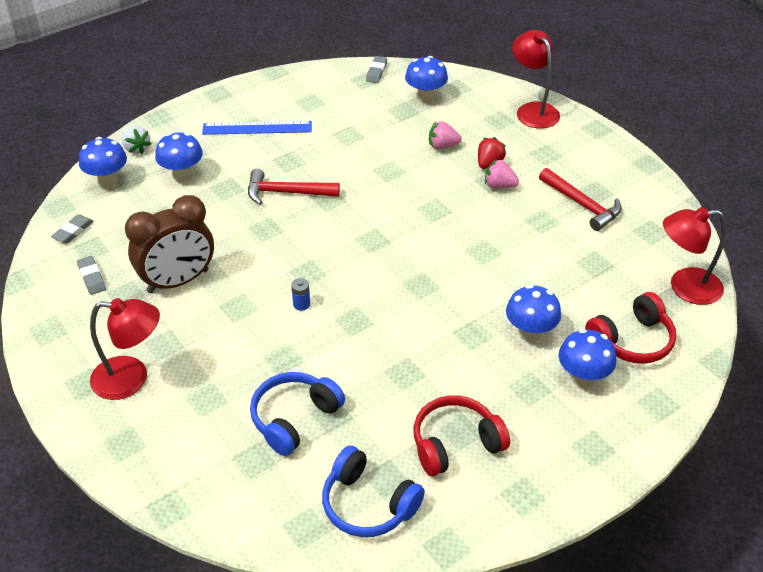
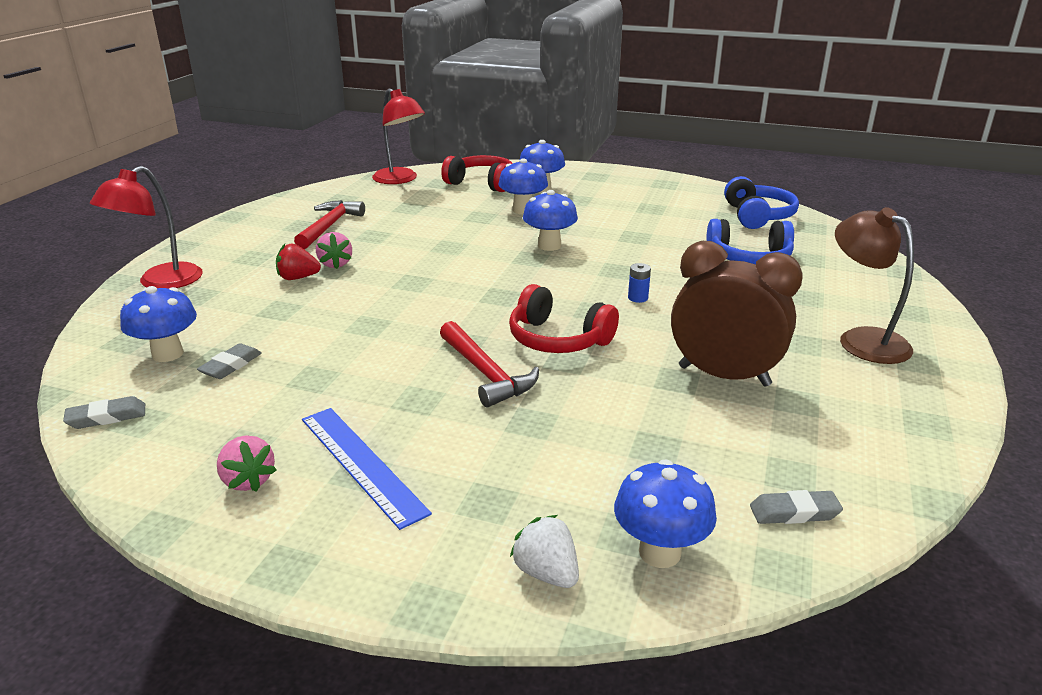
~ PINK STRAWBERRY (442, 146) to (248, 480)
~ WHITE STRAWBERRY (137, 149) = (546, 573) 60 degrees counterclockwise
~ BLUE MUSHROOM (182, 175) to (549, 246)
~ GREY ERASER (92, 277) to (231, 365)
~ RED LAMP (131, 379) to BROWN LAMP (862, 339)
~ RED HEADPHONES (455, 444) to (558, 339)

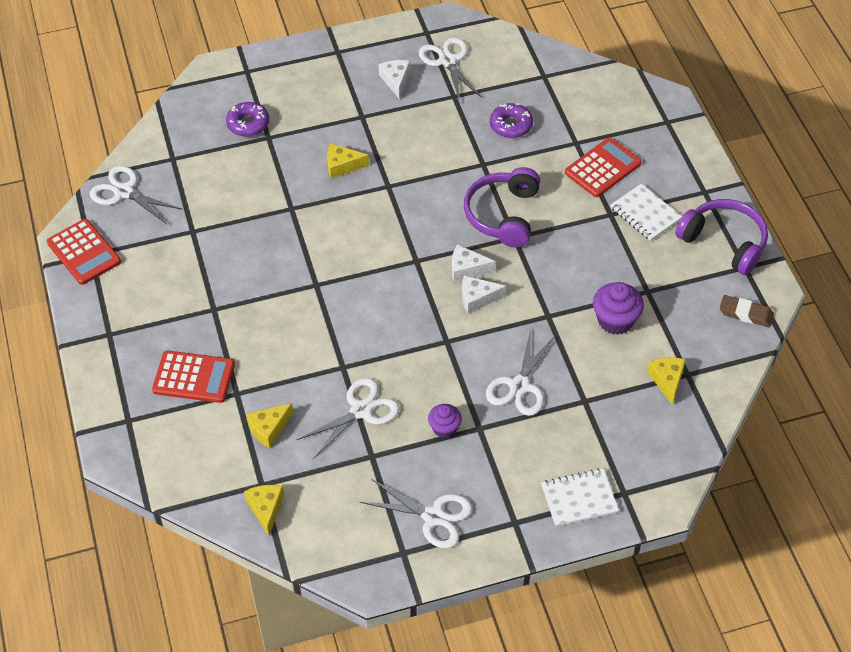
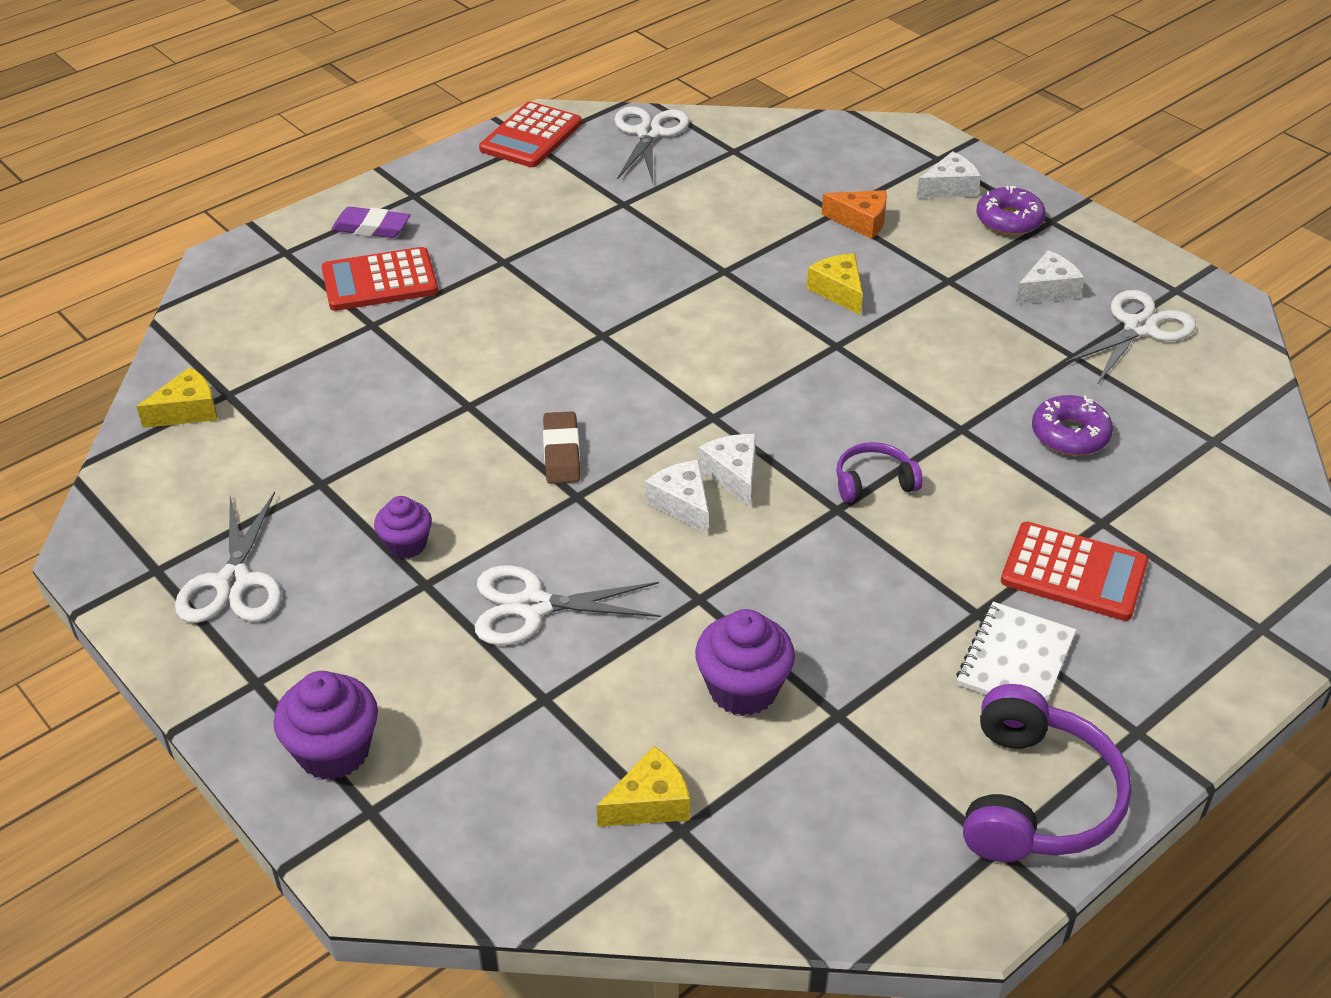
~ PURPLE DONUT (248, 124) to (1009, 220)
~ PURPLE HEADPHONES (503, 215) = (874, 482) x0.54
~ BROWN ERASER (746, 314) to (561, 453)
~ RED CALCULATOR (194, 377) = (380, 281) 90 degrees clockwise
- WHITE SCISSORS (361, 410)
- YELLOW CHEESE (269, 428)
~ WHITE NOTEBOOK (579, 499) to PURPLE CUPCAKE (333, 751)
+ WHITE CHEESE (949, 188)
+ ORANGE CHEESE (860, 221)
+ PURPLE ERASER (371, 228)

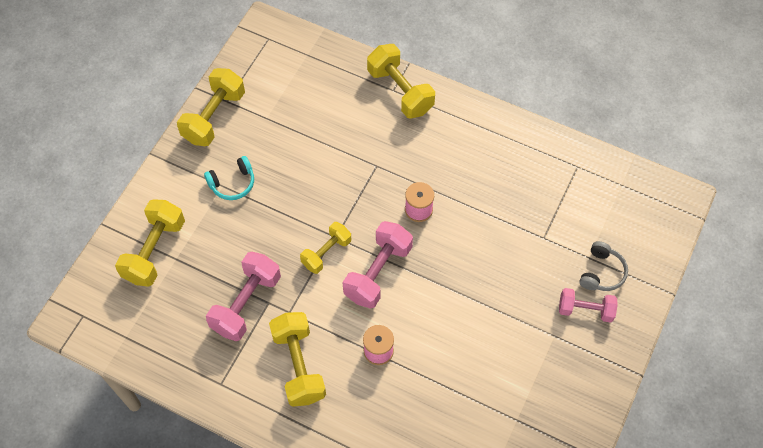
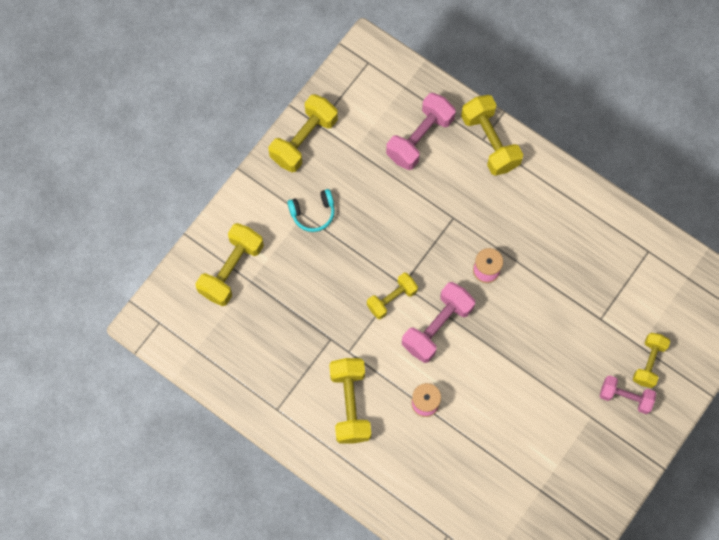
~ GREY HEADPHONES (601, 272) to YELLOW DUMBBELL (648, 363)
~ PINK DUMBBELL (246, 303) to (420, 138)

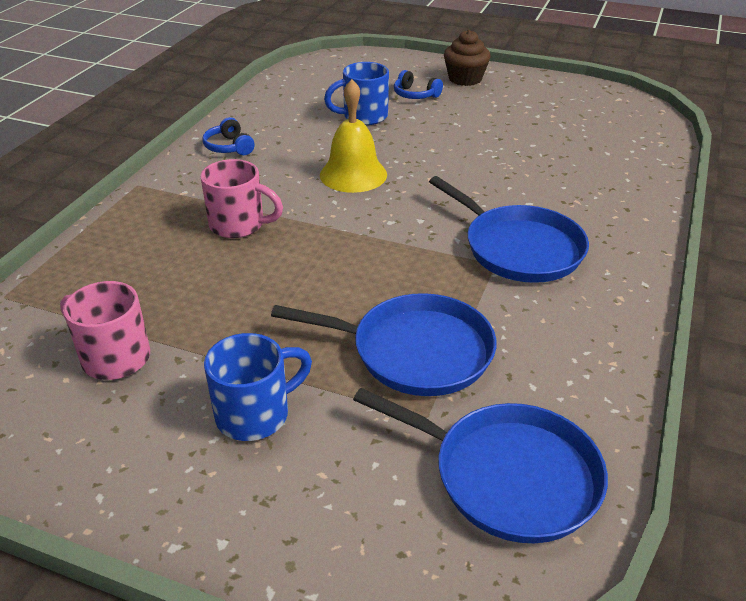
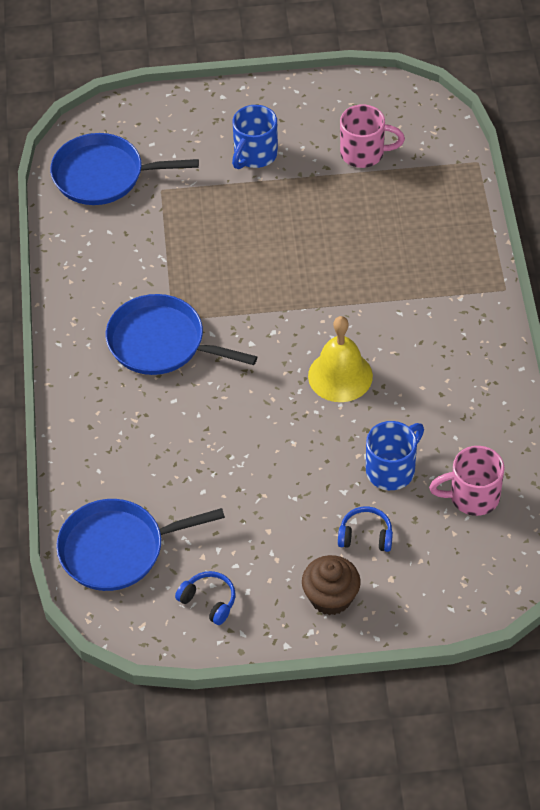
~ BLUE HEADPHONES (229, 147) to (209, 601)
~ PINK MUG (239, 225) to (472, 496)
~ BLUE PAN (414, 351) to (117, 549)

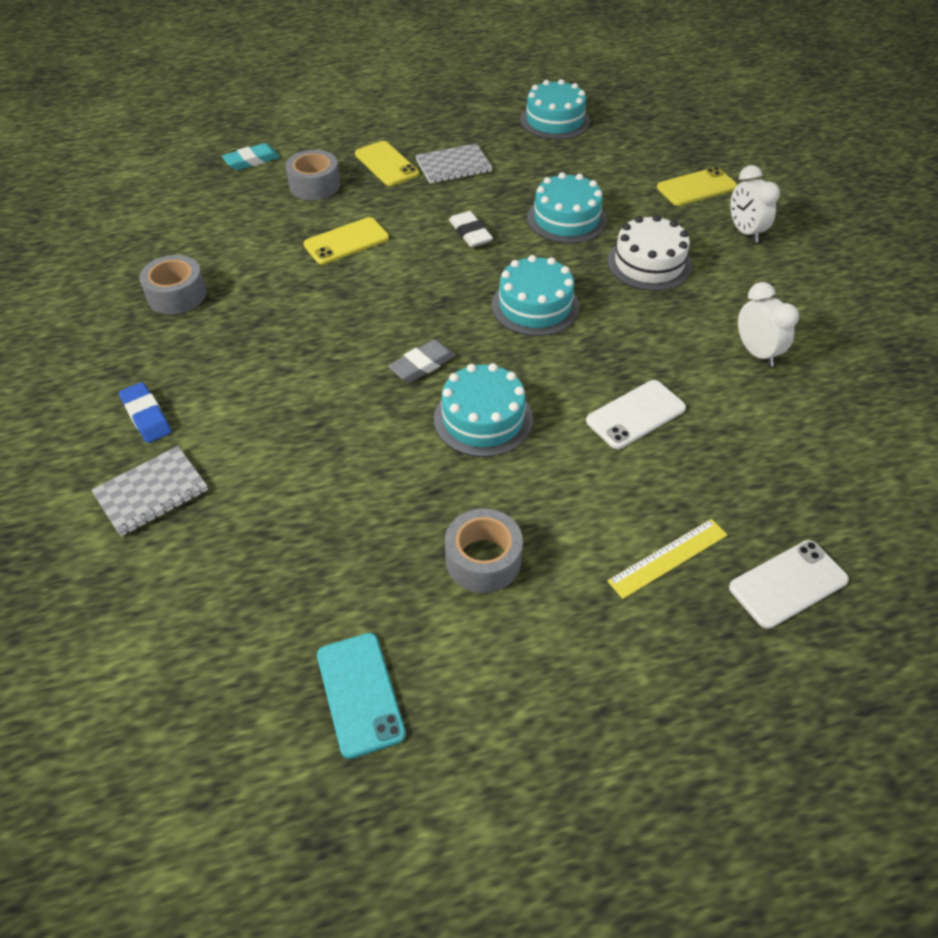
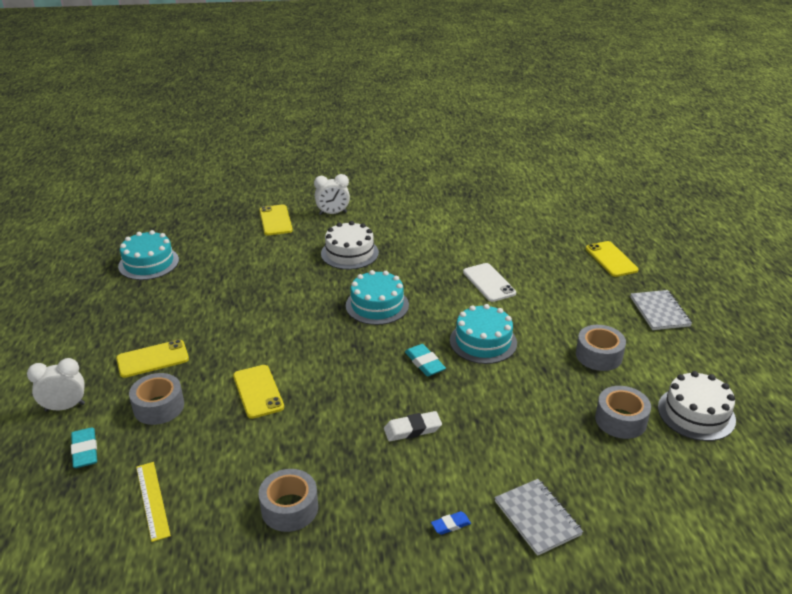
~ GREY NOTEBOOK (453, 166) to (659, 312)
- TURQUOISE CAKE (566, 219)
~ WHITE ERASER (470, 233) to (412, 429)
~ WHITE CLOCK (756, 353) to (65, 407)
~ GREY ERASER (422, 365) to TURQUOISE ERASER (424, 363)
~ BLUE ERASER (146, 416) = (451, 525) x0.62
~ YELLOW RULER (668, 558) to (152, 500)
~ WHITE PHONE (788, 584) to YELLOW PHONE (611, 259)
~ TURQUOISE PHONE (360, 694) to WHITE CAKE (696, 413)
+ GREY TAPE (620, 420)

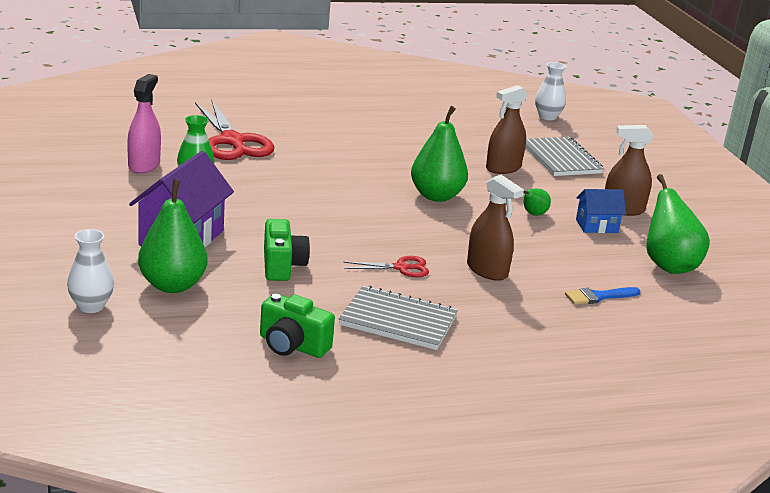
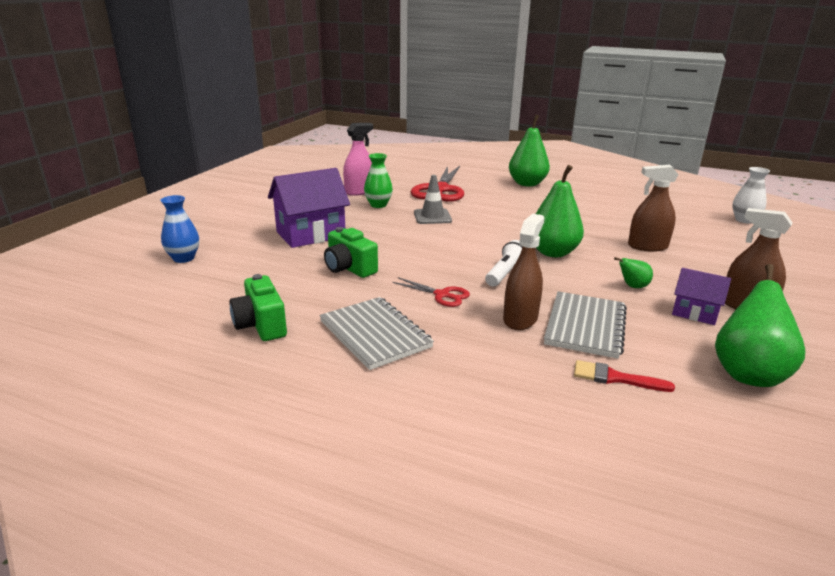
~ GREY NOTEBOOK (561, 159) to (585, 326)
~ BROWN SPRAY BOTTLE (487, 270) = (520, 319) 150 degrees counterclockwise
~ GREEN PEAR (172, 285) to (527, 184)
~ BLUE HOUSE (596, 226) to PURPLE HOUSE (694, 313)
~ GREEN CAMERA (282, 266) = (349, 268) 105 degrees clockwise
~ WHITE VASE (91, 306) to BLUE VASE (184, 258)
~ BLUE BRUSH (598, 297) to RED BRUSH (614, 378)
+ GREY TRAFFIC CONE (432, 217)
+ WHITE FLASHLIGHT (505, 274)

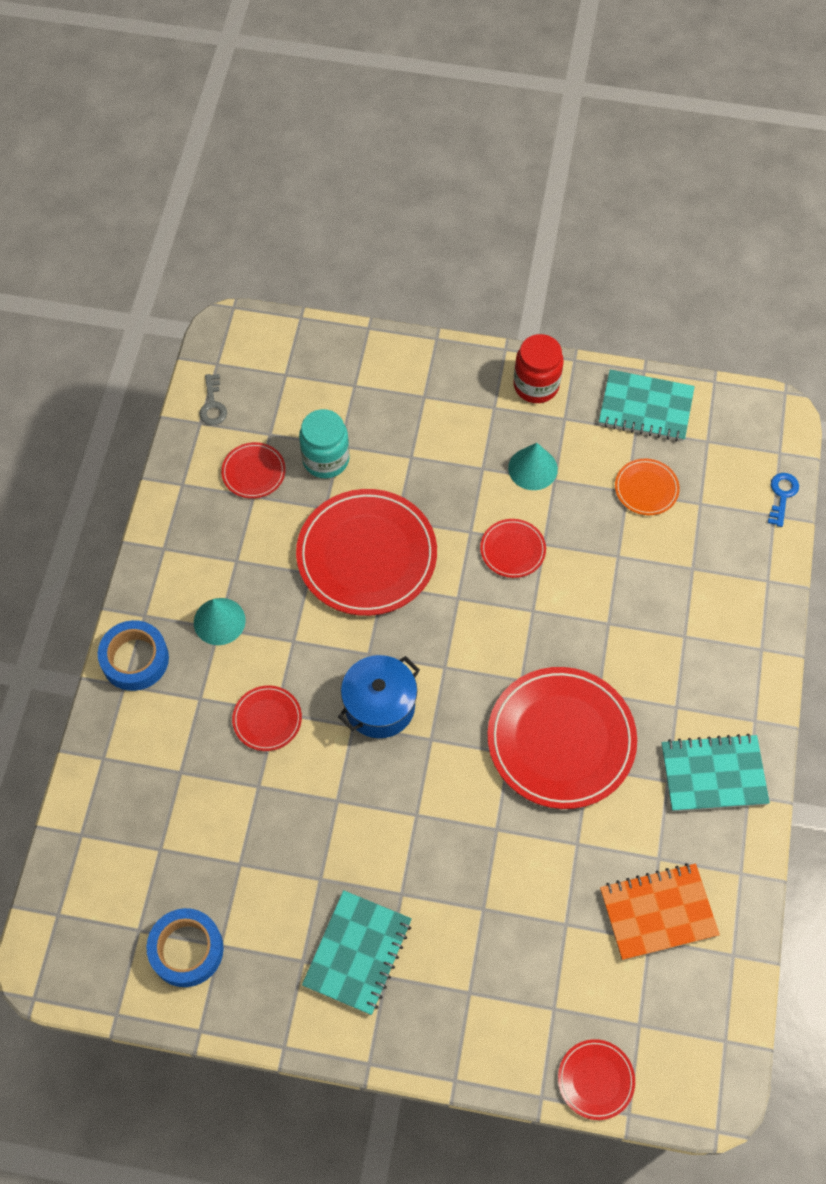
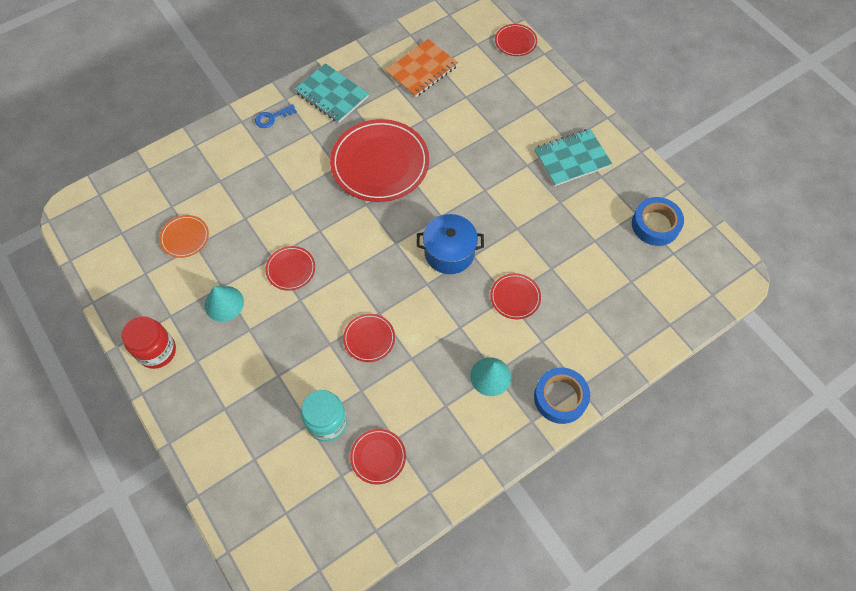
- TURQUOISE NOTEBOOK (645, 407)
- GREY KEY (213, 405)
~ BLUE KEY (782, 495) to (272, 118)
~ RED PLATE (366, 555) = (369, 338) x0.47
~ ORANGE NOTEBOOK (658, 912) = (421, 70) 75 degrees counterclockwise

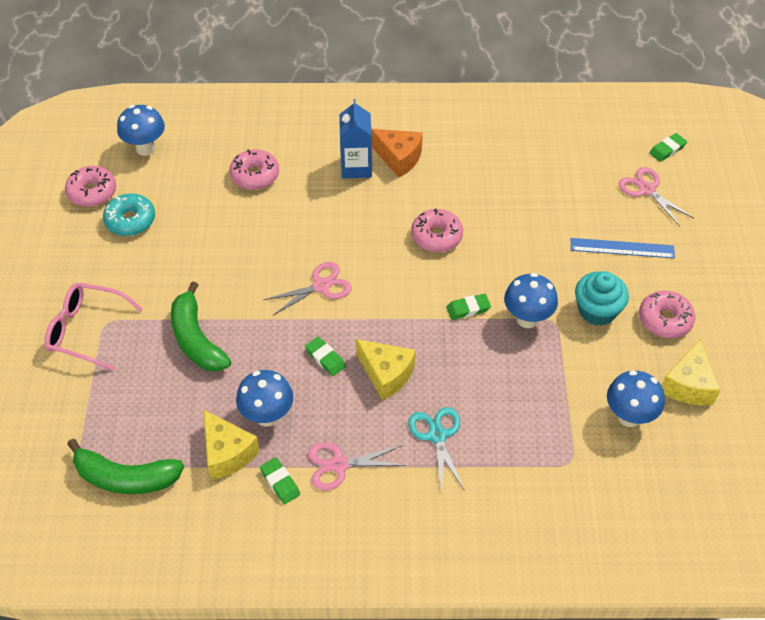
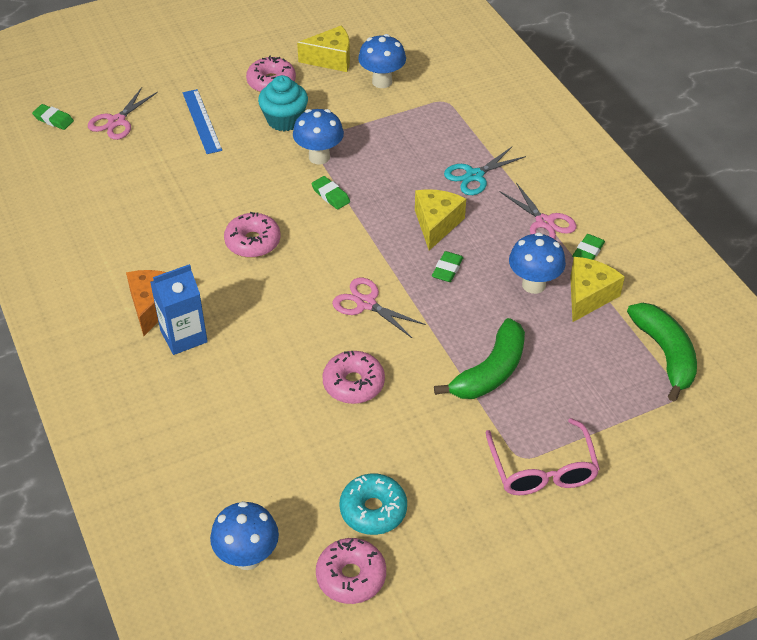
~ PINK DONUT (255, 175) to (353, 384)

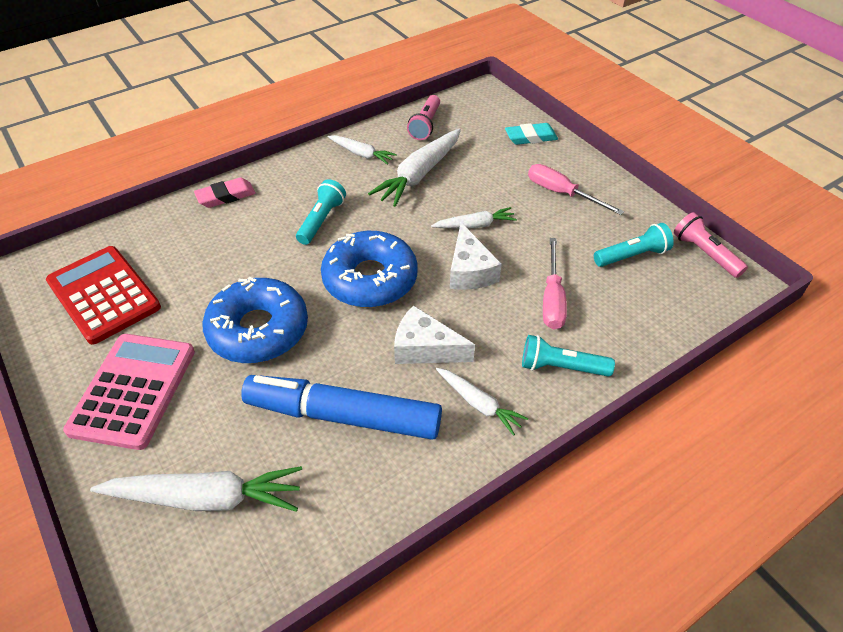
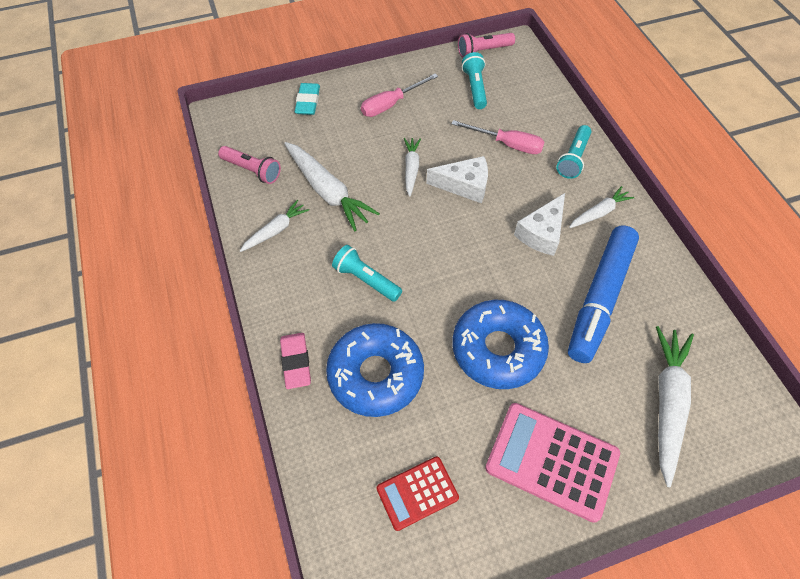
~ BLUE DONUT (370, 279) to (375, 374)
~ RED CALCULATOR (104, 294) = (417, 493) x0.59

